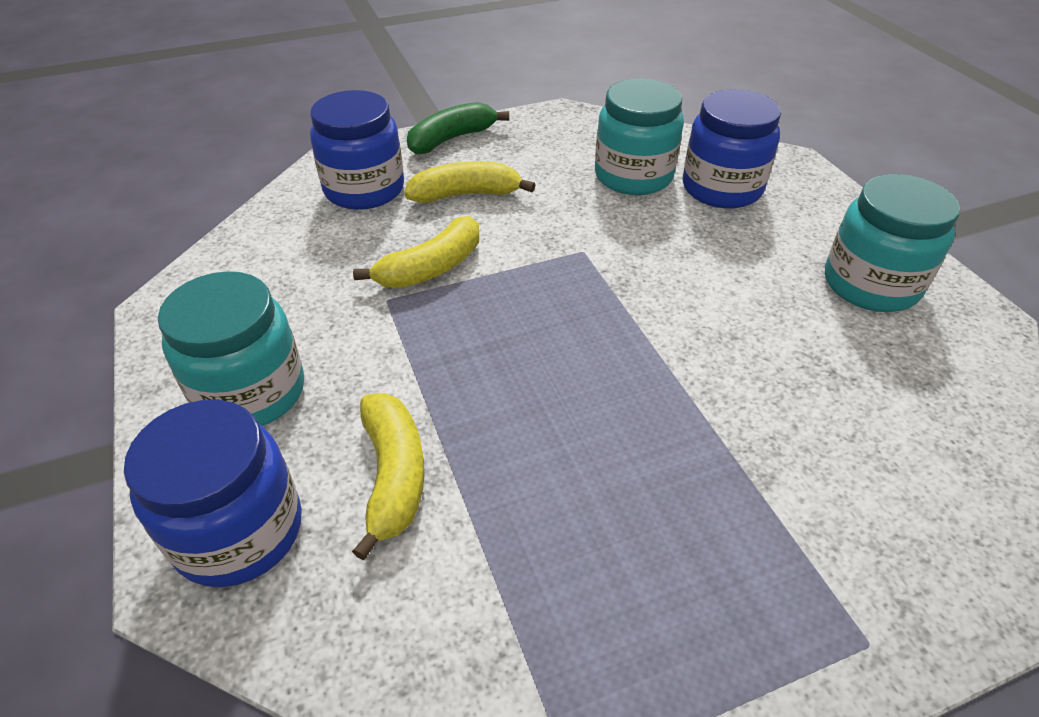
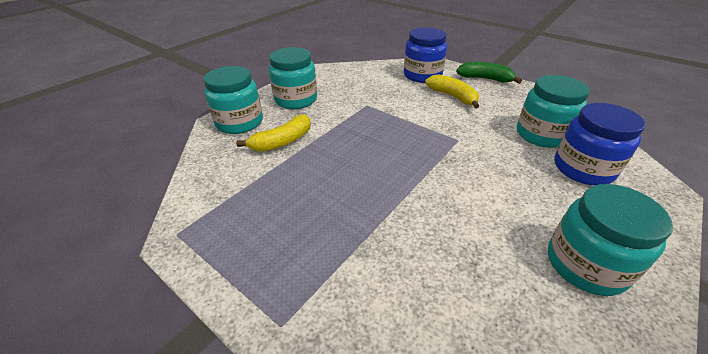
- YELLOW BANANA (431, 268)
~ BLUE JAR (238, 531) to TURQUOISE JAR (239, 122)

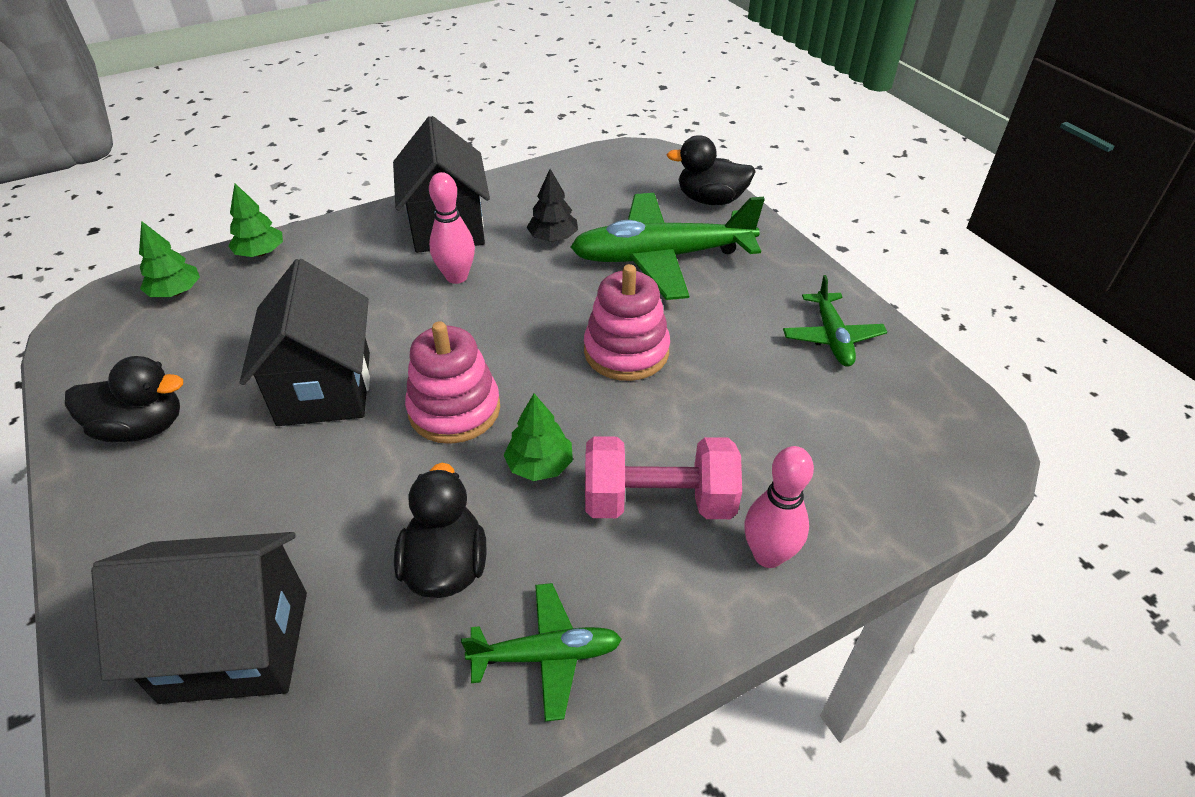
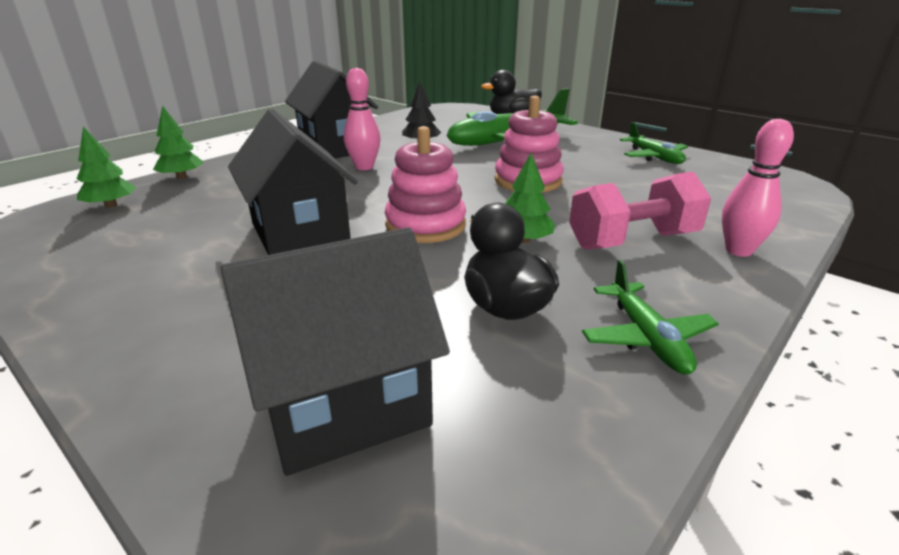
- BLACK DUCK (142, 427)
~ GREEN PLANE (547, 655) = (646, 338) 105 degrees clockwise

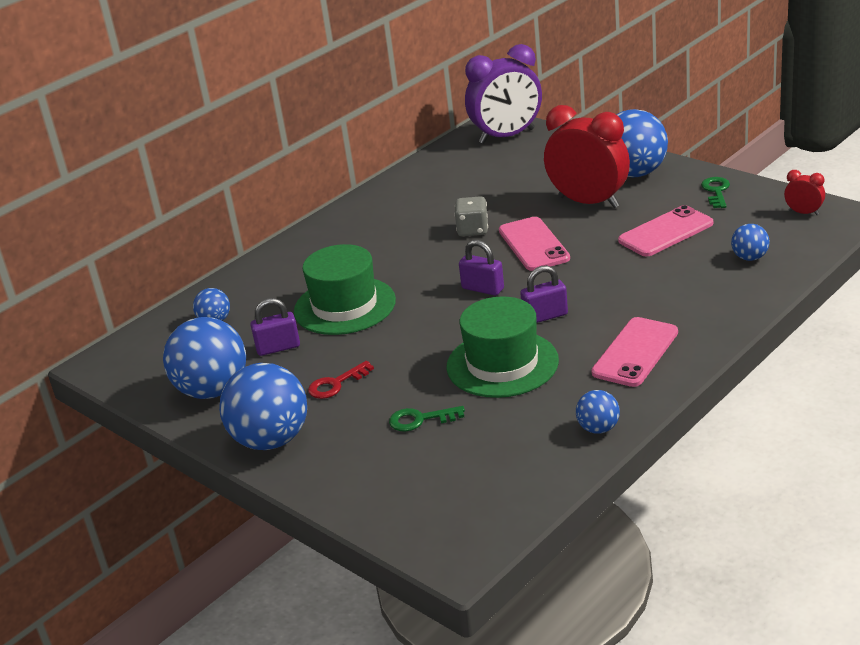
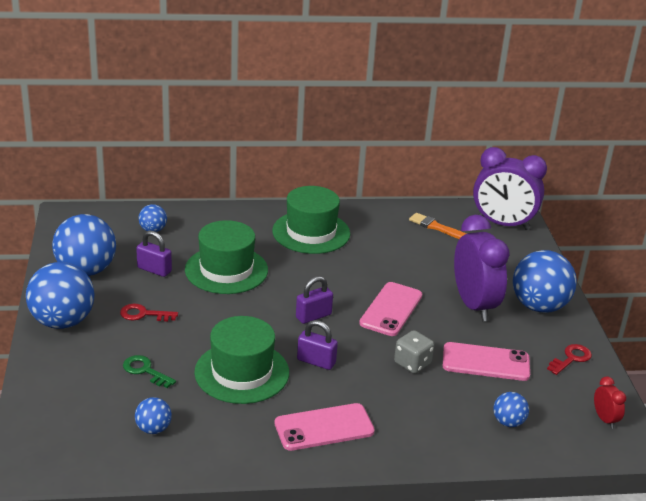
~ RED CLOCK (588, 202) to PURPLE CLOCK (474, 305)
~ GREEN KEY (716, 191) to RED KEY (571, 358)
~ GREY DICE (473, 230) to (412, 363)
~ PURPLE PADLOCK (482, 289) = (313, 316) 75 degrees clockwise
~ BLUE BALL (598, 428) to (153, 429)
+ GREEN HAT (311, 232)
+ ORANGE BRUSH (436, 227)

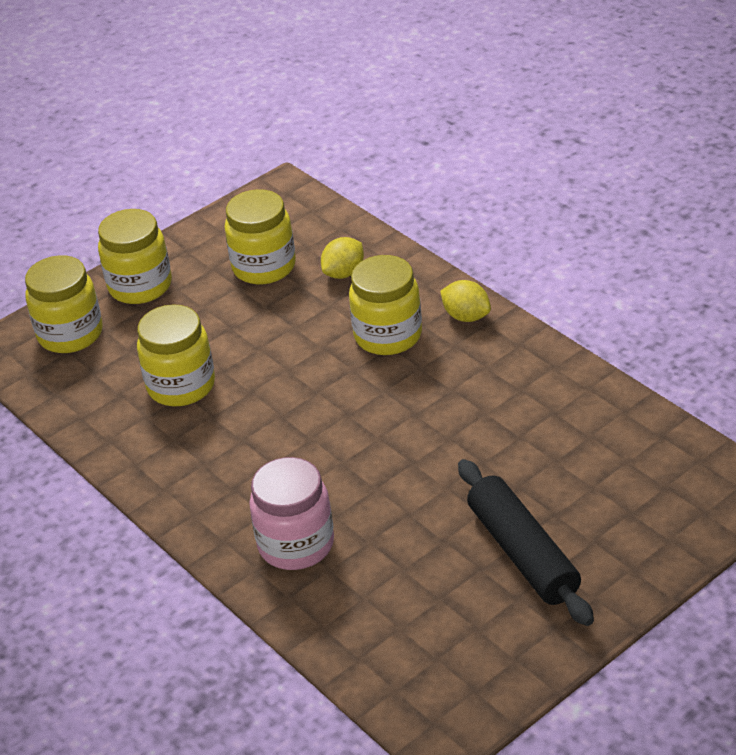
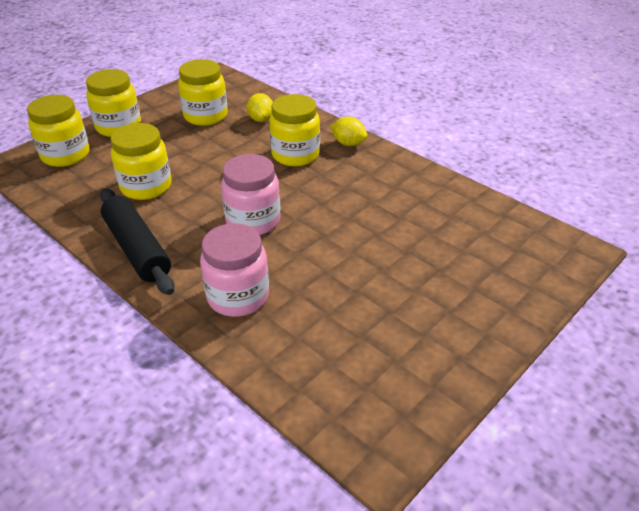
~ YELLOW LEMON (344, 273) = (261, 119) 45 degrees counterclockwise
~ BLACK ROLLING PIN (523, 553) to (137, 249)
+ PINK JAR (253, 221)

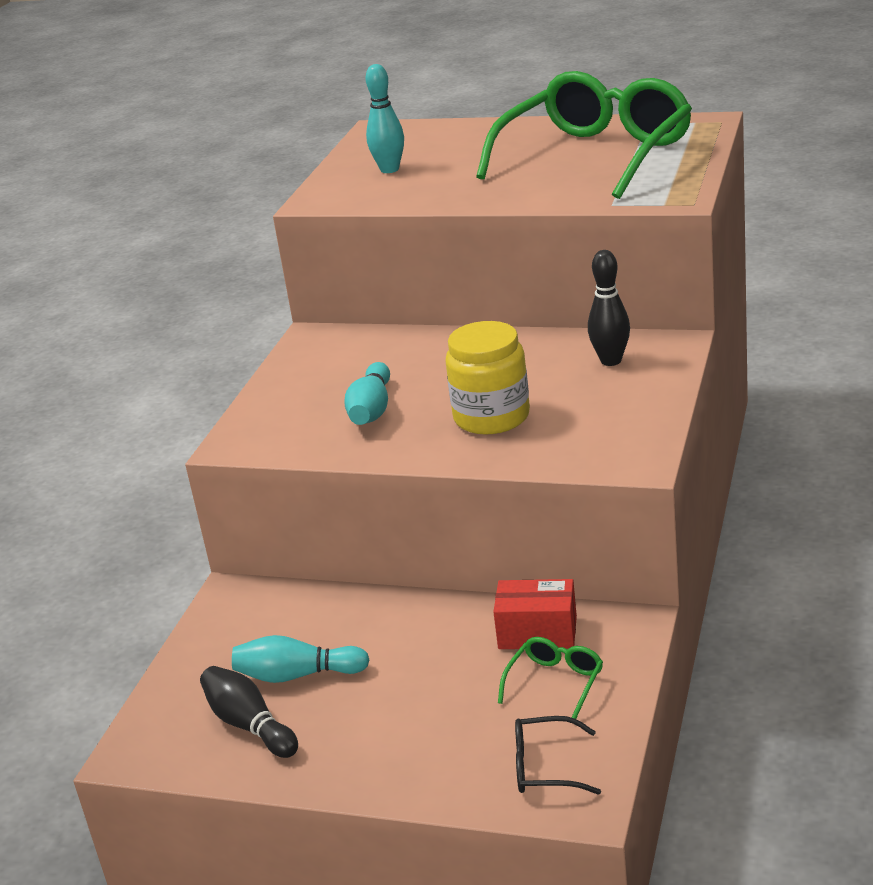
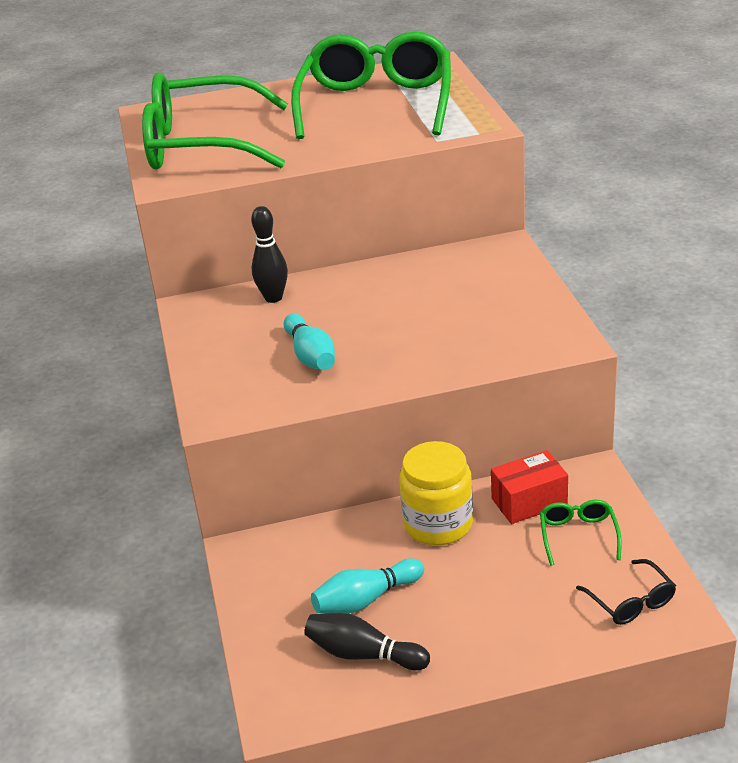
~ TURQUOISE BOWLING PIN (389, 169) to GREEN GLASSES (203, 145)
~ BLACK BOWLING PIN (611, 361) to (273, 298)
~ YELLOW JAR (491, 417) to (438, 524)
~ BLACK GLASSES (546, 767) = (630, 601) 90 degrees counterclockwise

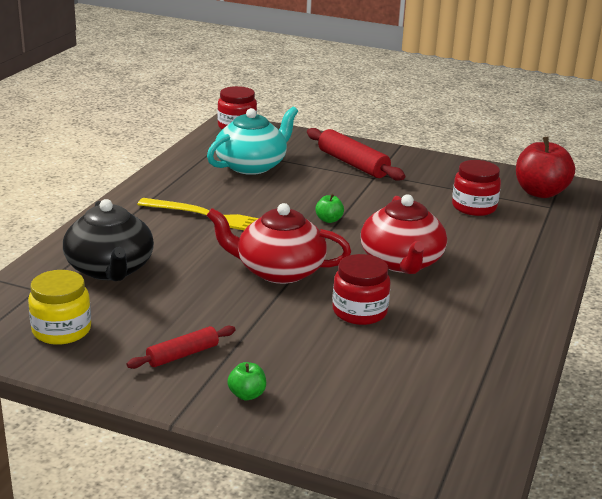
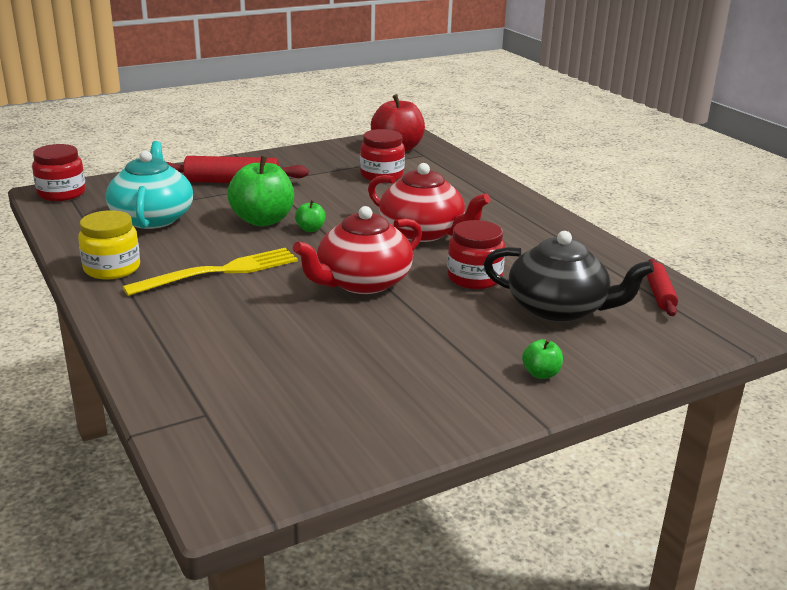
~ BLACK TEAPOT (110, 269) to (559, 309)
~ YELLOW JAR (61, 330) to (112, 268)
~ RED ROLLING PIN (182, 355) to (659, 294)
+ GREEN APPLE (263, 220)

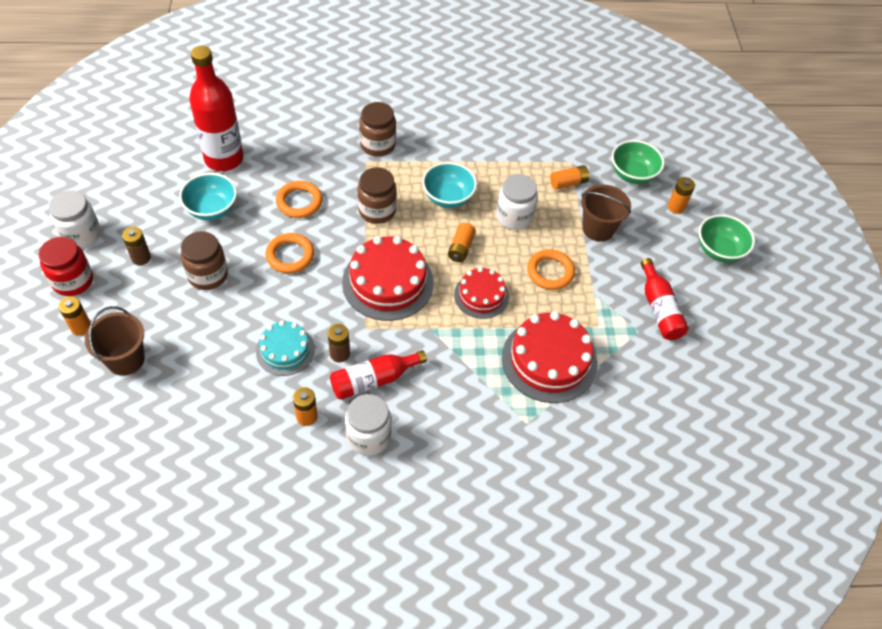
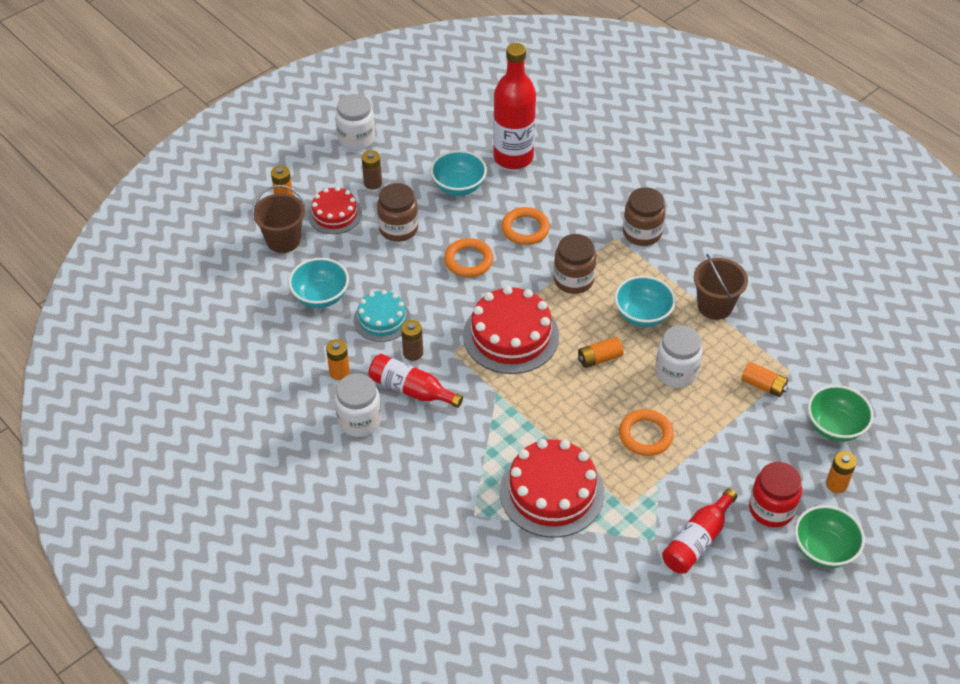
~ BROWN BUCKET (598, 229) to (715, 306)
~ RED JAR (73, 281) to (771, 509)
~ RED CAKE (481, 295) to (335, 214)
+ TURQUOISE BOWL (321, 296)

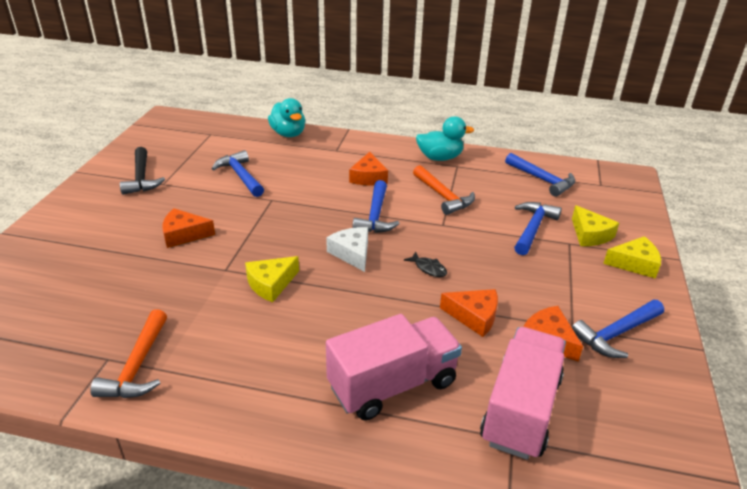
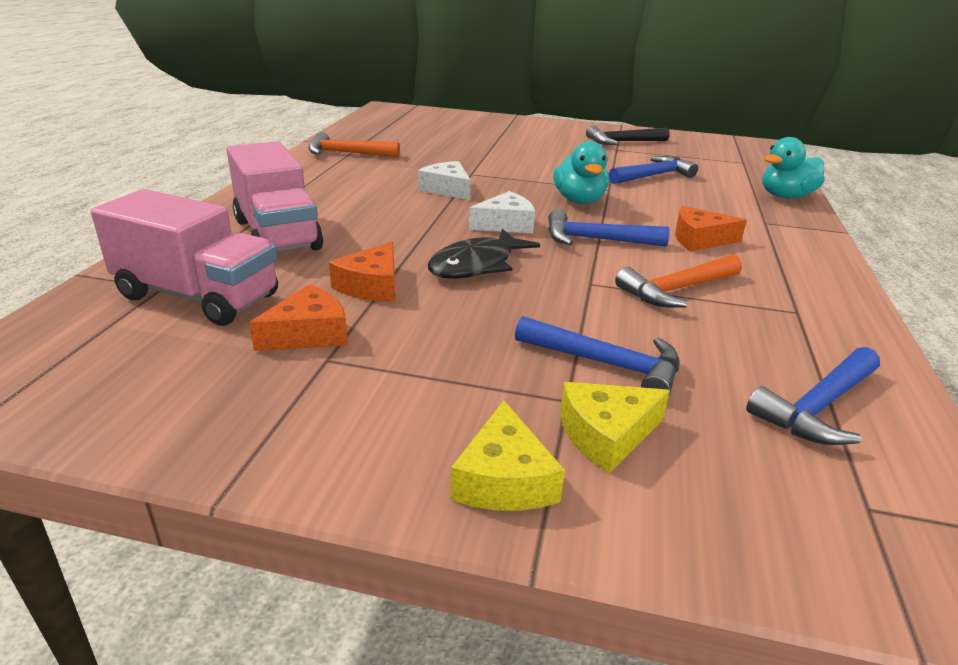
~ TURQUOISE DUCK (440, 158) to (579, 200)
- ORANGE CHEESE (184, 234)
~ BLACK FISH (428, 268) = (477, 265) x1.97
~ YELLOW CHEESE (271, 284) to WHITE CHEESE (447, 189)
- BLUE HAMMER (616, 334)

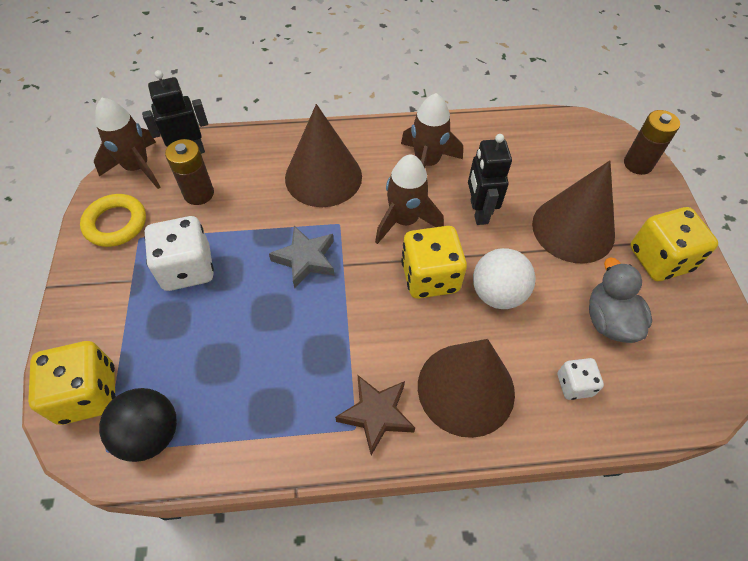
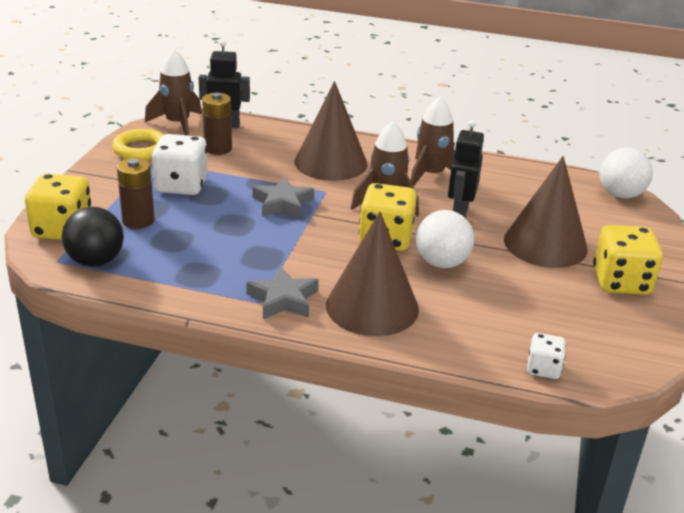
~ BROWN BATTERY (638, 164) to (138, 220)
- GREY DUCK (609, 320)
~ WHITE DICE (574, 385) to (543, 369)
~ BROWN STAR (376, 414) to GREY STAR (283, 299)
+ WHITE BALL (620, 195)

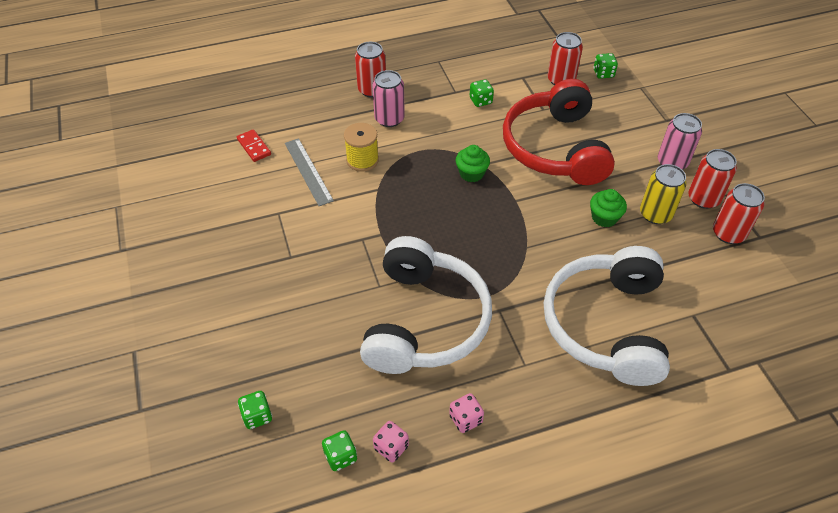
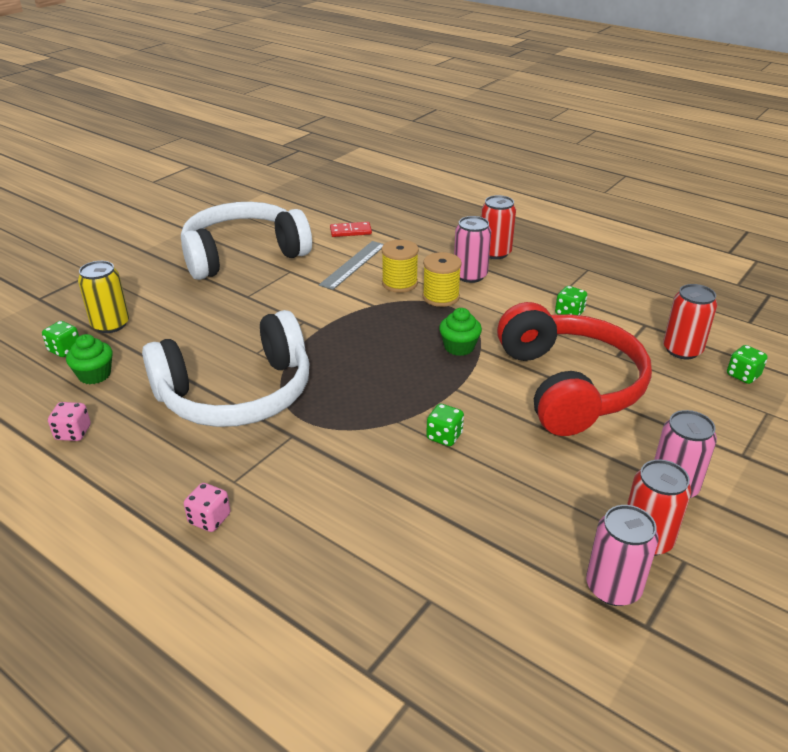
~ RED HEADPHONES (555, 148) = (569, 386) 120 degrees clockwise
~ RED DOMINO (254, 147) = (350, 231) 60 degrees clockwise
~ YELLOW CAN (655, 214) to (110, 324)
~ RED CAN (728, 233) to PINK CAN (613, 587)
~ GREEN CUPCAKE (604, 217) to (94, 375)
~ WHITE HEADPHONES (606, 325) to (243, 255)
~ PINK DICE (465, 419) to (209, 519)
~ GREEN DICE (340, 456) to (444, 436)
+ YELLOW SPOOL (441, 297)

